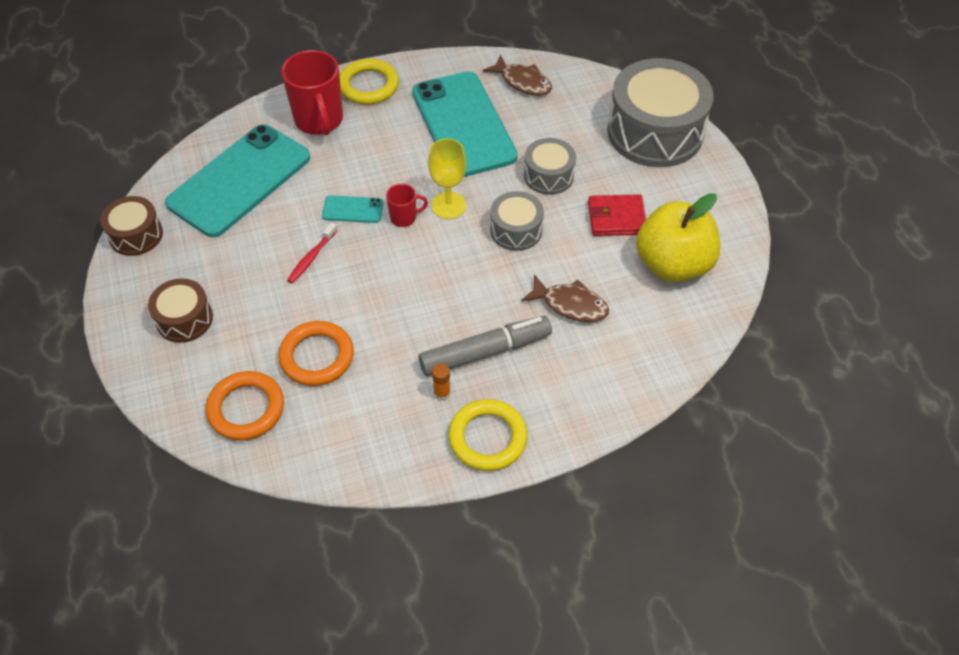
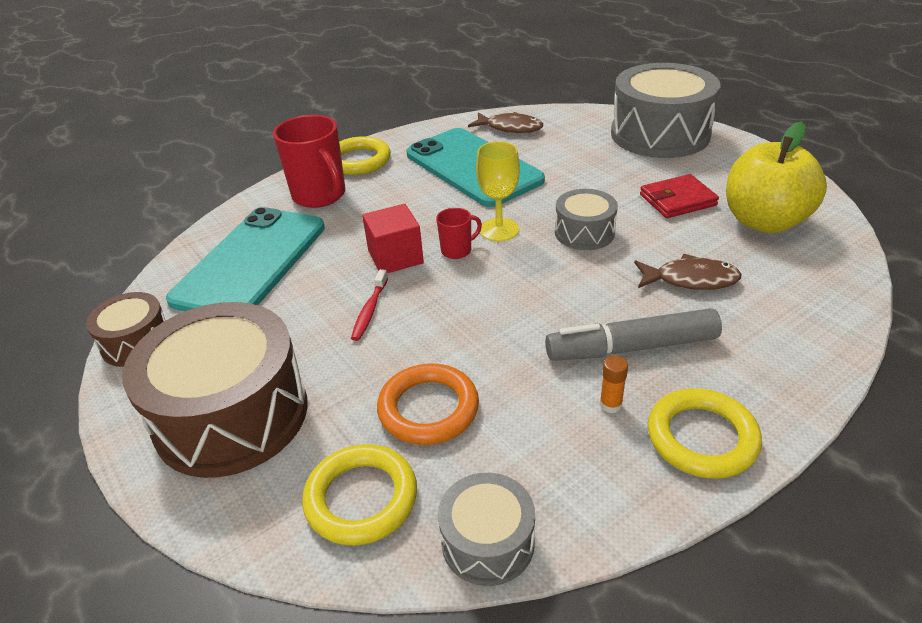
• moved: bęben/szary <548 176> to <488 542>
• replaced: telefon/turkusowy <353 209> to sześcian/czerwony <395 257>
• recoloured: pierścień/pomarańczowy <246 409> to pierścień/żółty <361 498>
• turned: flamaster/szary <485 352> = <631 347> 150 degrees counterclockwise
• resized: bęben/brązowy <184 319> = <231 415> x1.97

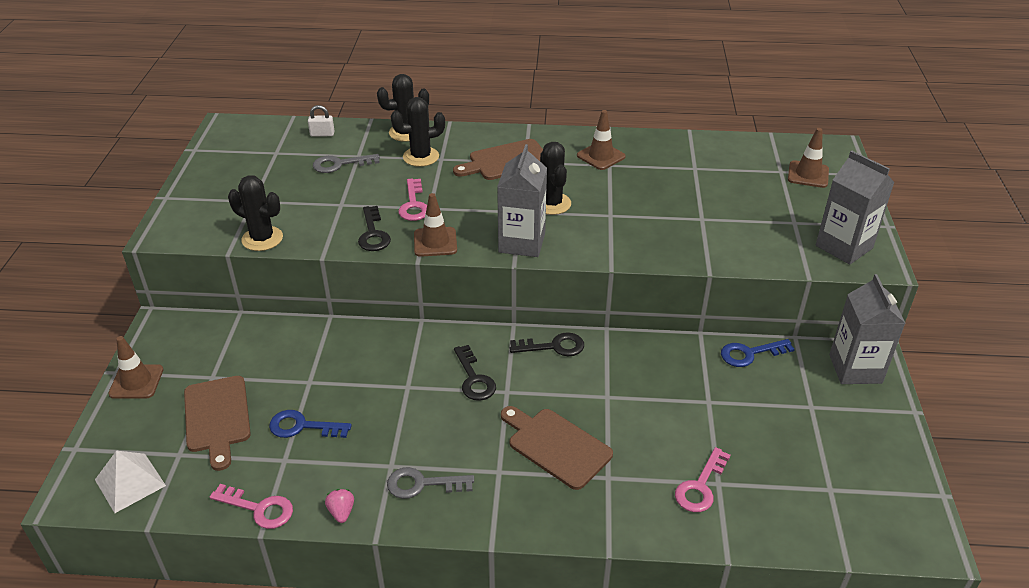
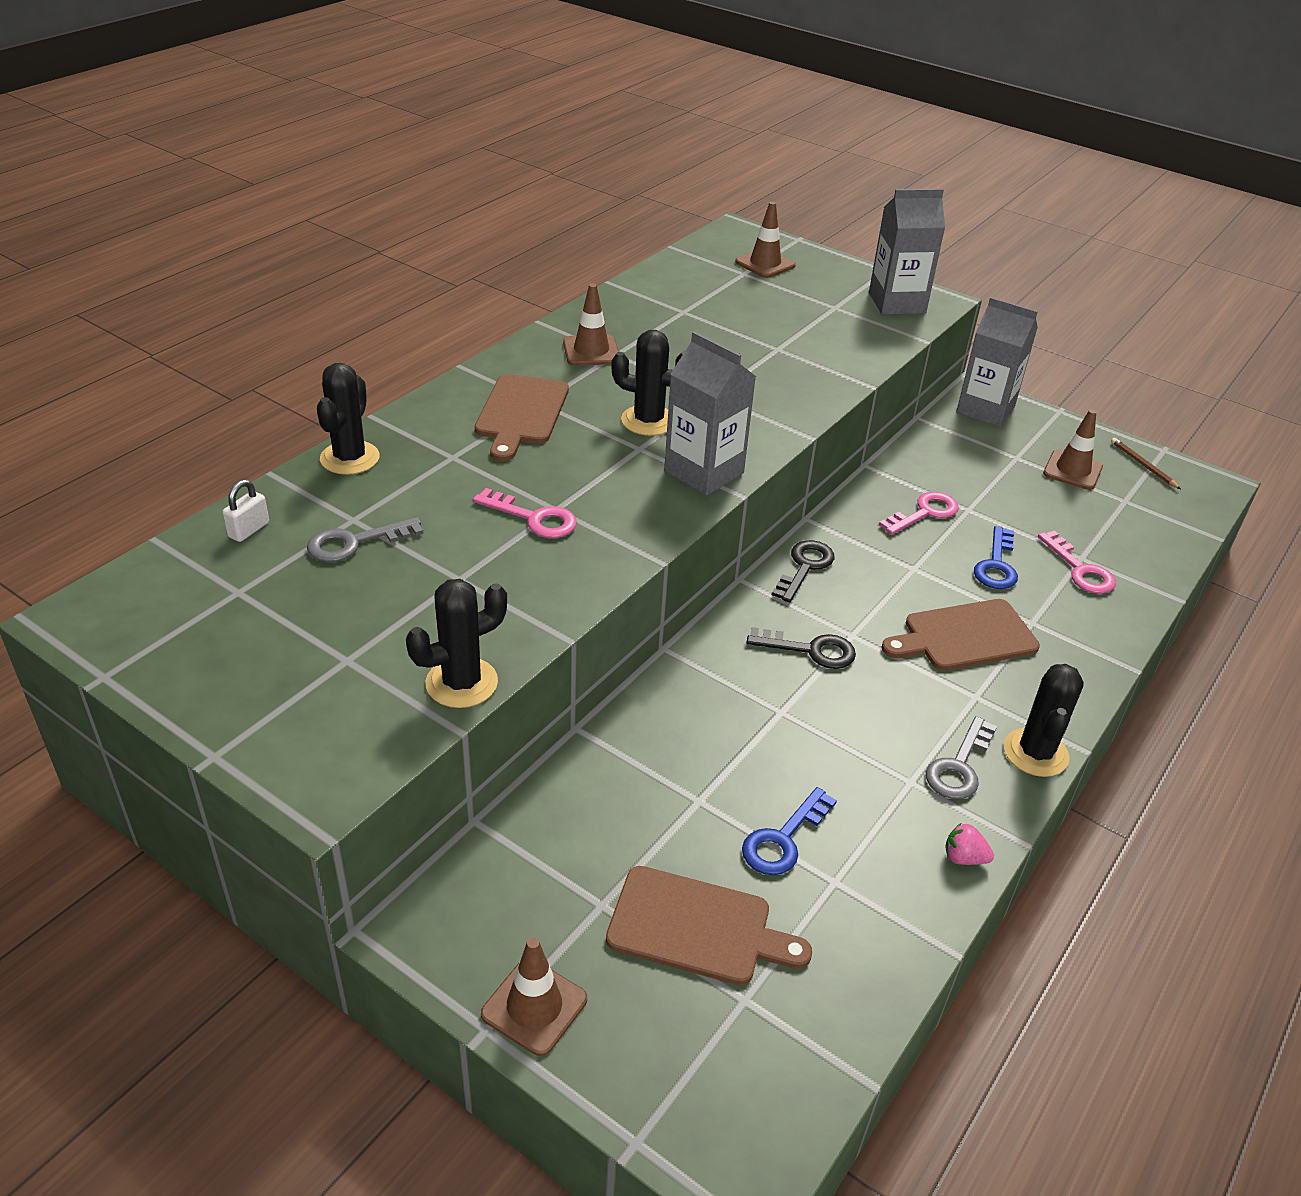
• removed: piramida/biały <130 482>
• removed: klucz/czarny <373 234>
• added: ołówek/brązowy <1143 465>
• moved: klucz/różowy <259 508> to <924 513>
• moved: kaktus/czarny <421 157> to <1035 753>
• moved: pachołek/brązowy <435 242> to <1072 470>
• moved: klucz/niebieski <750 354> to <996 565>
• turned: klucz/szary <340 164> = <355 543> 45 degrees clockwise

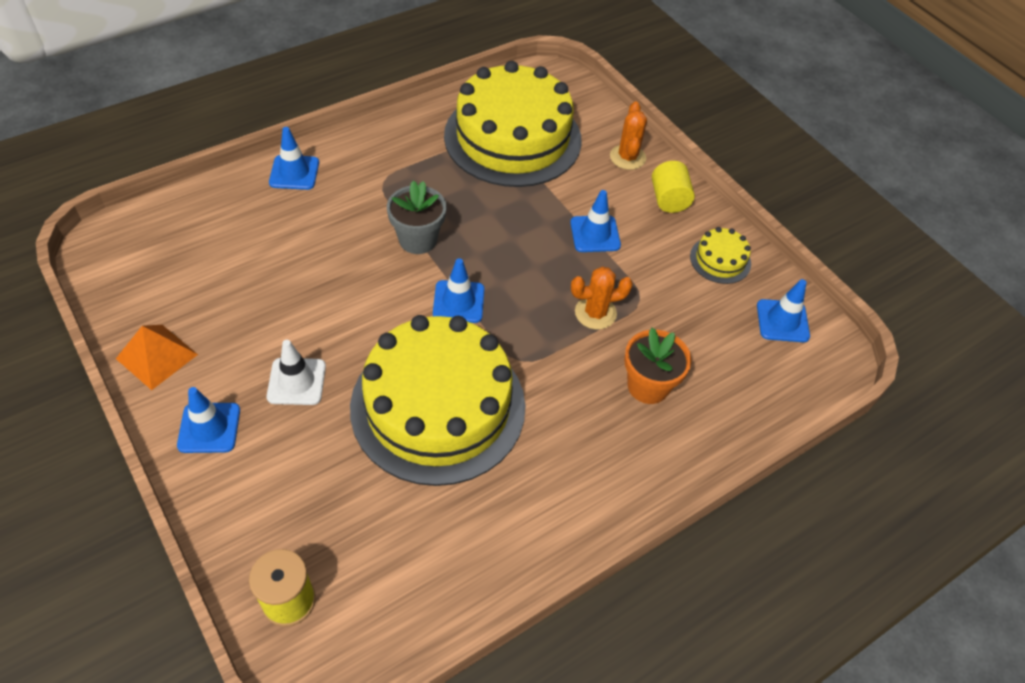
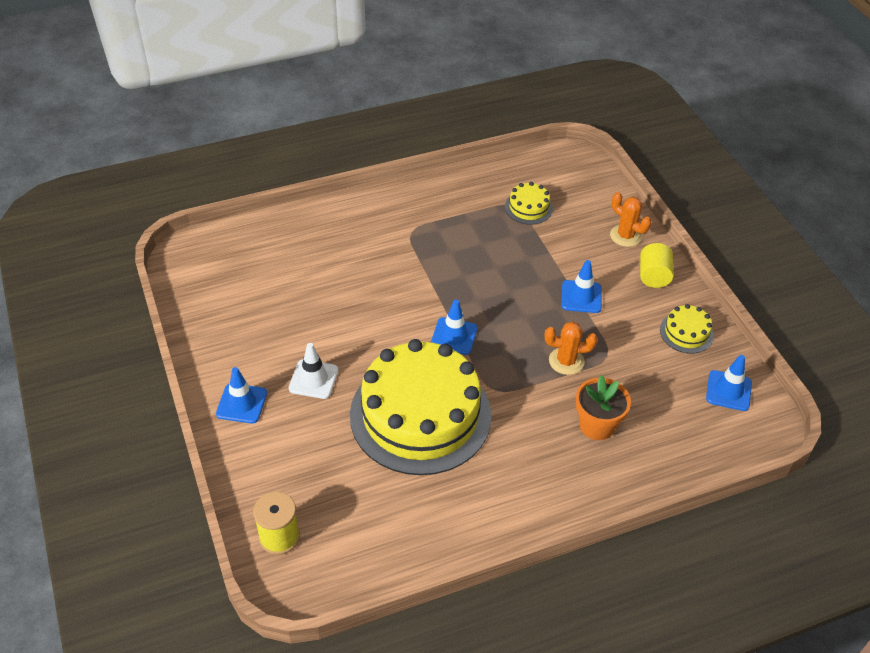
• removed: piramida/pomarańczowy <157 356>
• removed: pachołek/niebieski <294 173>
• removed: doniczka/szary <418 239>
• turned: kaktus/pomarańczowy <627 157> = <625 236> 60 degrees counterclockwise
• resized: tort/żółty <512 138> = <528 207> x0.41

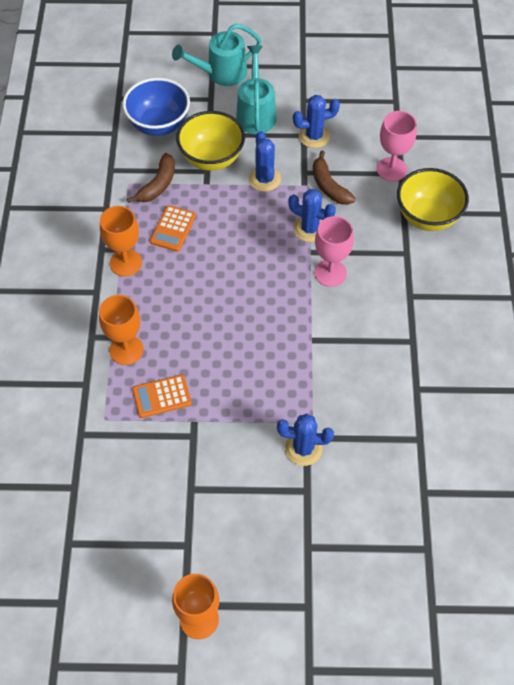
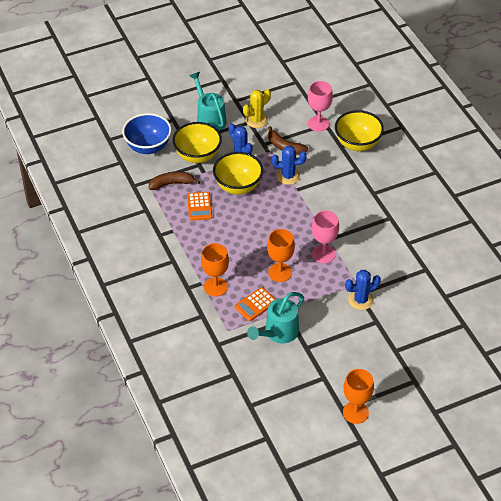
• added: miska/żółty <238 186>
• moved: kielich/pomarańczowy <125 263> to <280 272>
• moved: konewka/turkusowy <221 73> to <278 333>
• moved: kielich/różowy <330 273> to <323 254>
• recoloured: kaktus/niebieski <314 136> to kaktus/żółty <256 120>
• turned: banan/brązowy <158 185> = <172 184> 105 degrees counterclockwise

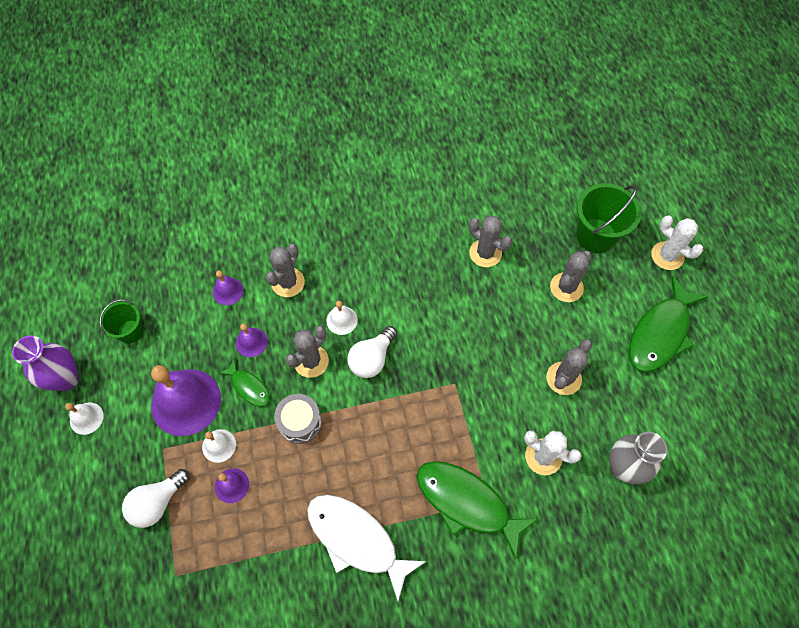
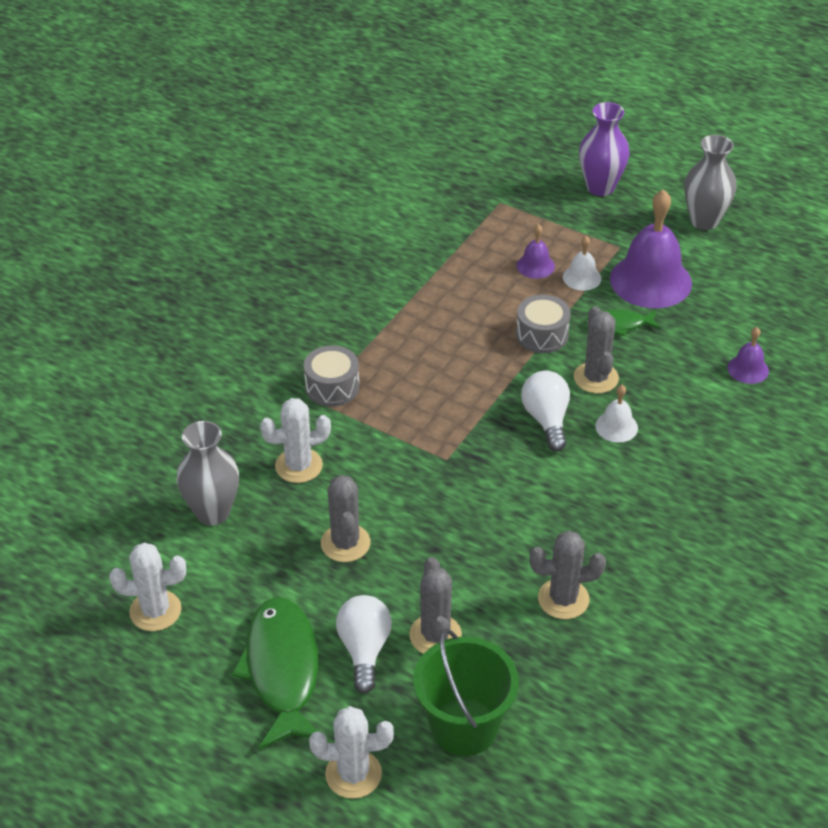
• removed: wiadro/zielony <130 331>
• removed: dzwonek/fioletowy <251 342>
• removed: kaktus/szary <288 282>
• removed: ryba/biały <357 539>
• added: kaktus/biały <155 611>
• moved: wazon/fioletowy <66 379> to <600 187>
• moved: żarówka/biały <157 502> to <364 650>
• replaced: dzwonek/biały <86 418> to wazon/szary <704 221>
• replaced: ryba/zielony <467 503> to bęben/szary <332 387>

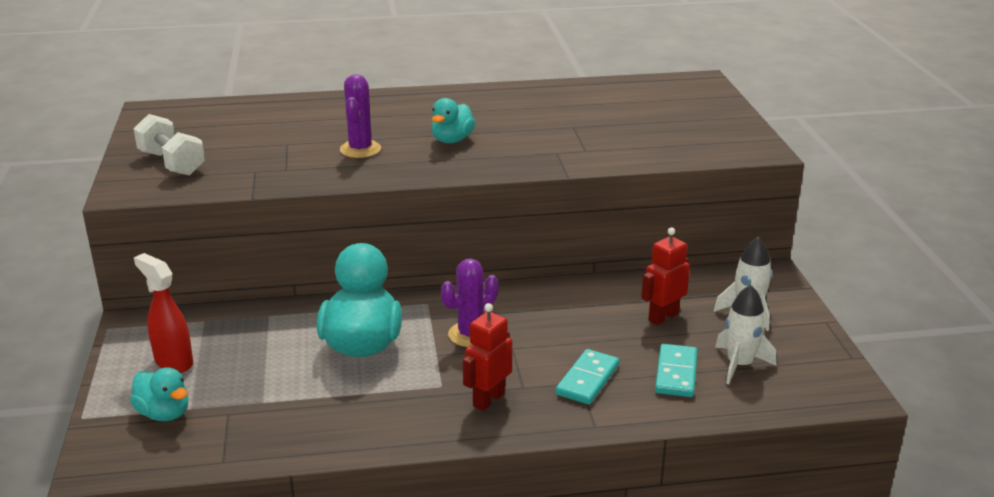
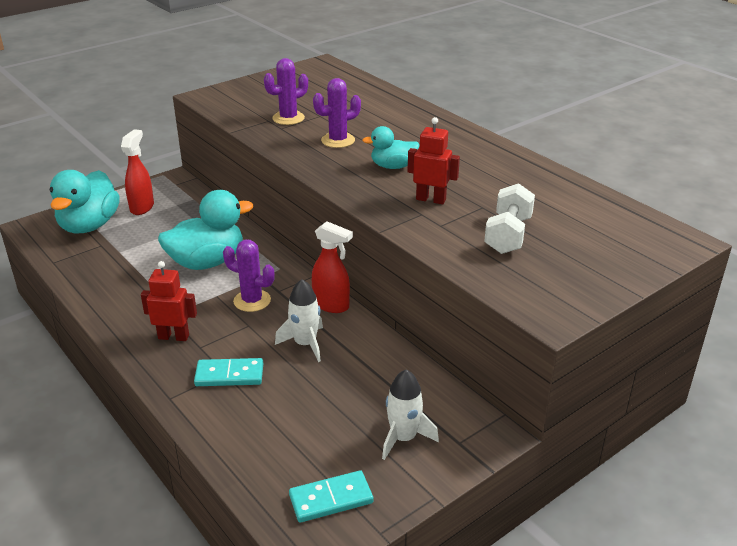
• added: kaktus/fioletowy <288 118>
• added: spryskiwacz/czerwony <331 305>
• moved: hantel/biały <172 163> to <508 235>
• moved: robot/czerwony <663 317> to <431 199>
• moved: kostka domina/turkusowy <676 373> to <331 499>
• moved: rakieta/biały <739 364> to <305 344>
• resized: kaczka/turkusowy <164 413> = <89 225> x1.78

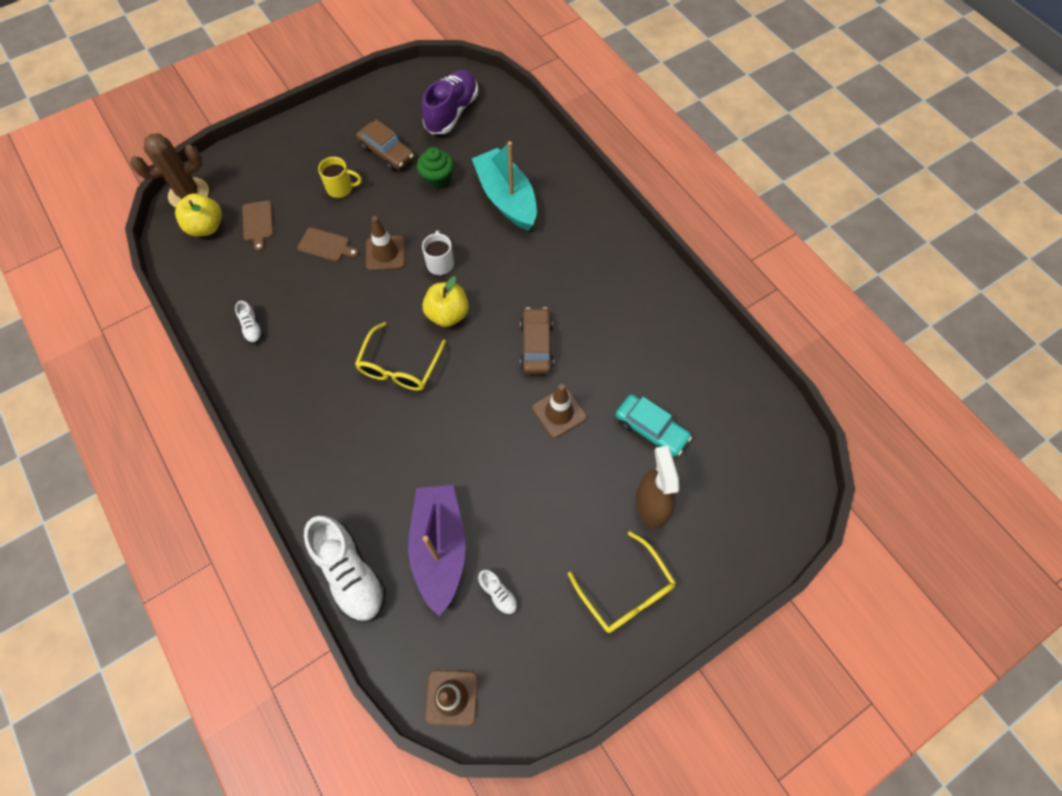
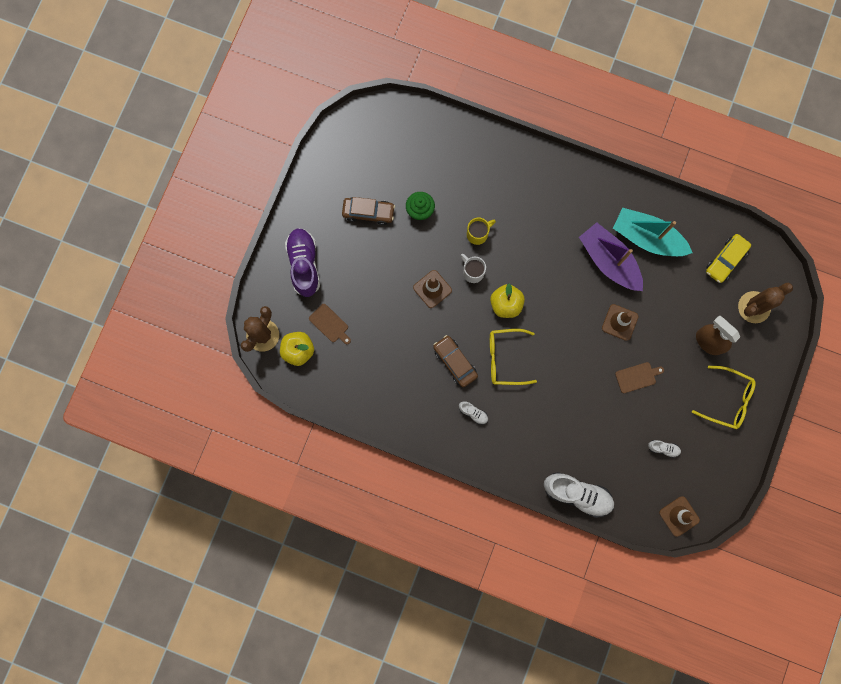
• removed: samochód/turkusowy <651 429>
• added: samochód/żółty <725 260>
• added: kaktus/brązowy <754 307>
• moved: but/biały <252 328> to <473 413>
• moved: deska do krojenia/brązowy <326 245> to <637 377>
• moved: kubek/żółty <341 188> to <478 234>
• moved: łódka/fioletowy <439 548> to <609 261>
• moved: but/fioletowy <452 112> to <304 264>
• moved: łódka/turkusowy <506 198> to <647 238>
• moved: samochód/brązowy <536 345> to <455 362>
• turned: okulary/żółty <399 367> = <505 358> 105 degrees clockwise

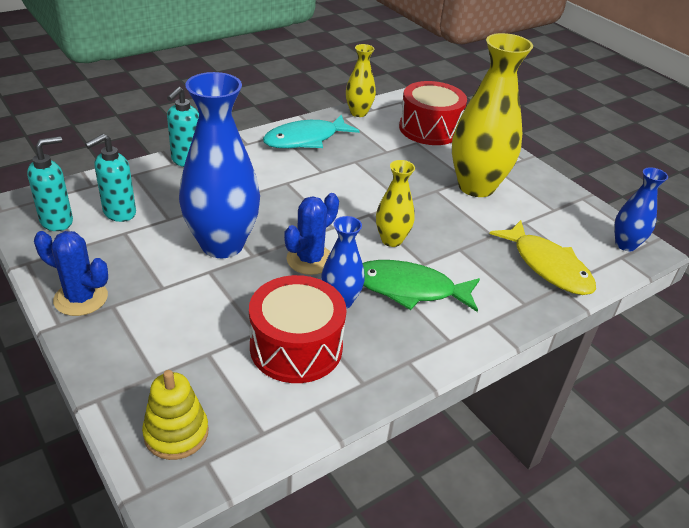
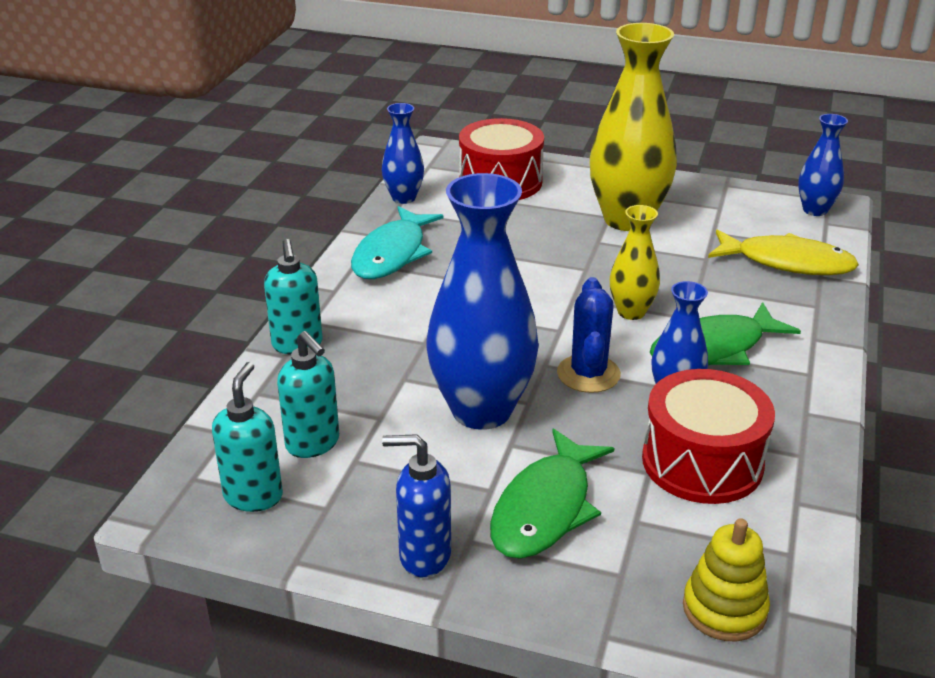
• added: ryba/zielony <545 508>
• replaced: kaktus/niebieski <81 298> to dozownik mydła/niebieski <424 556>
• recoloured: wazon/żółty <358 113> to wazon/niebieski <403 198>
• turned: dozownik mydła/turkusowy <119 213> = <313 444> 45 degrees counterclockwise

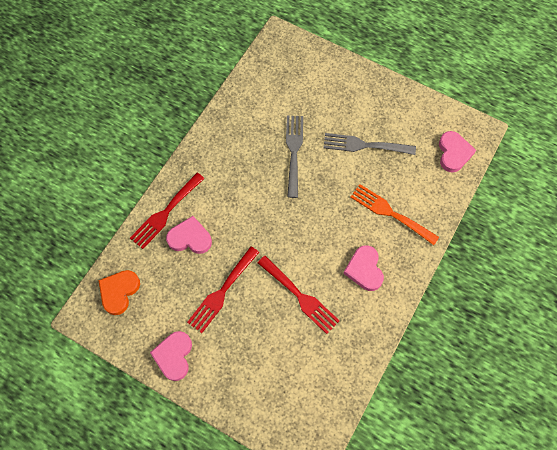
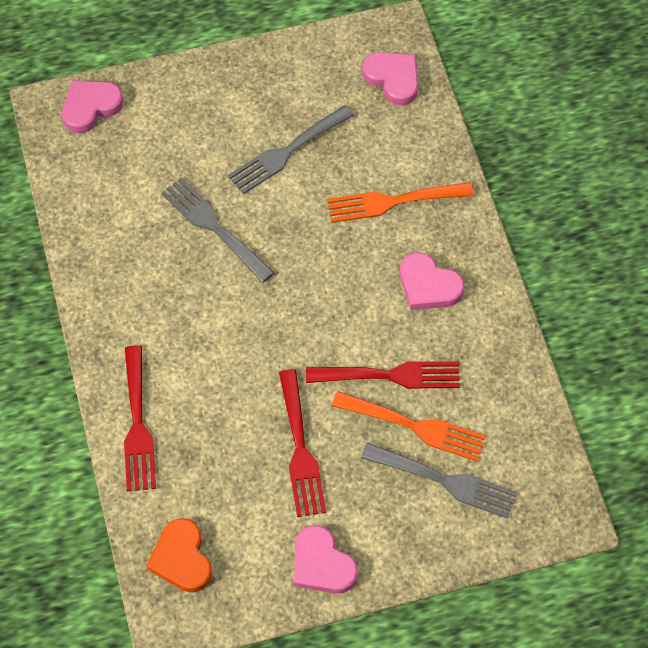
• added: widelec/pomarańczowy <415 426>
• added: widelec/szary <445 481>
• moved: serce/różowy <190 238> to <90 107>

